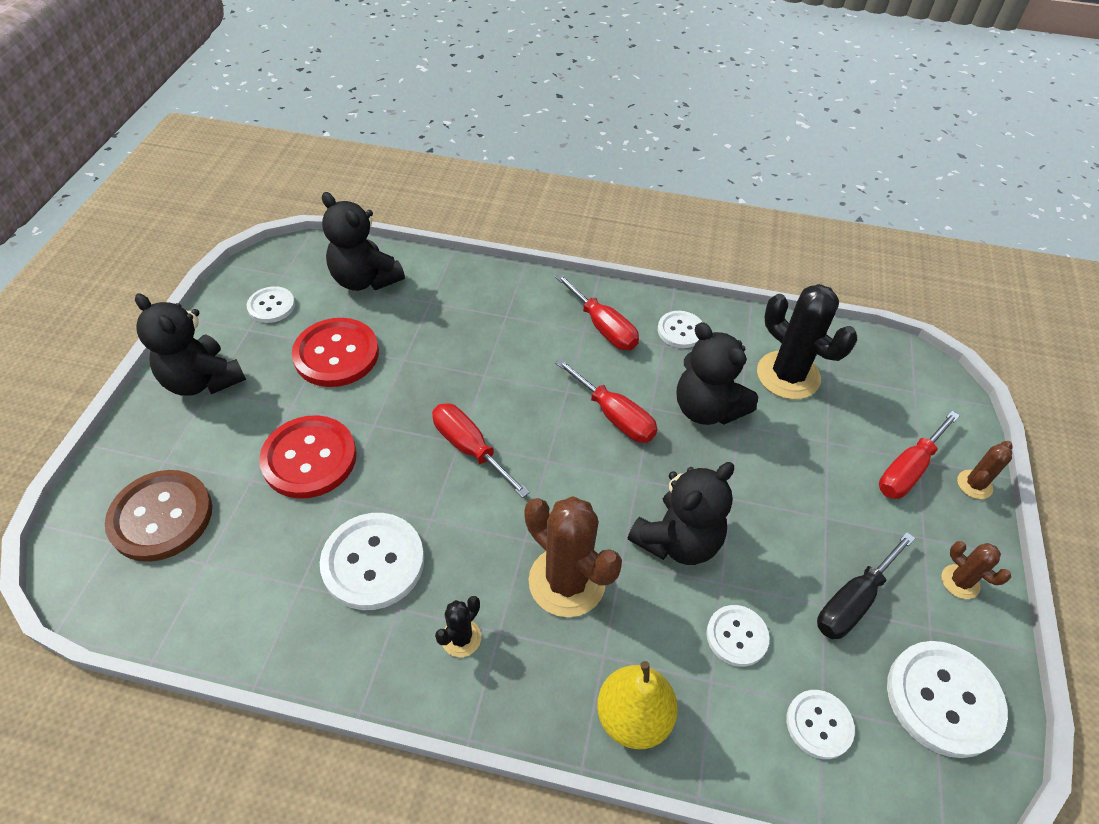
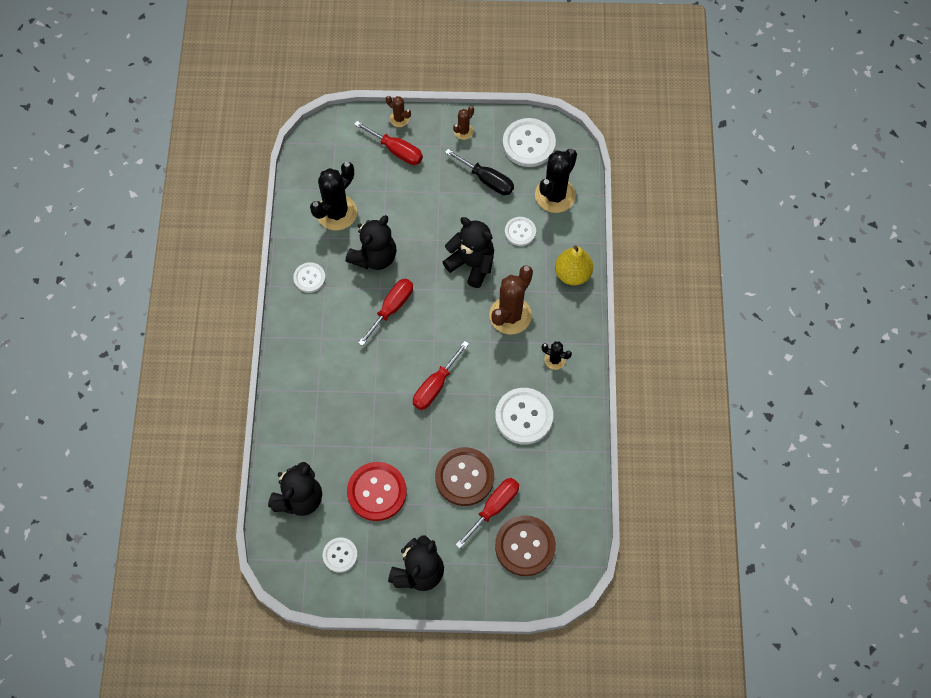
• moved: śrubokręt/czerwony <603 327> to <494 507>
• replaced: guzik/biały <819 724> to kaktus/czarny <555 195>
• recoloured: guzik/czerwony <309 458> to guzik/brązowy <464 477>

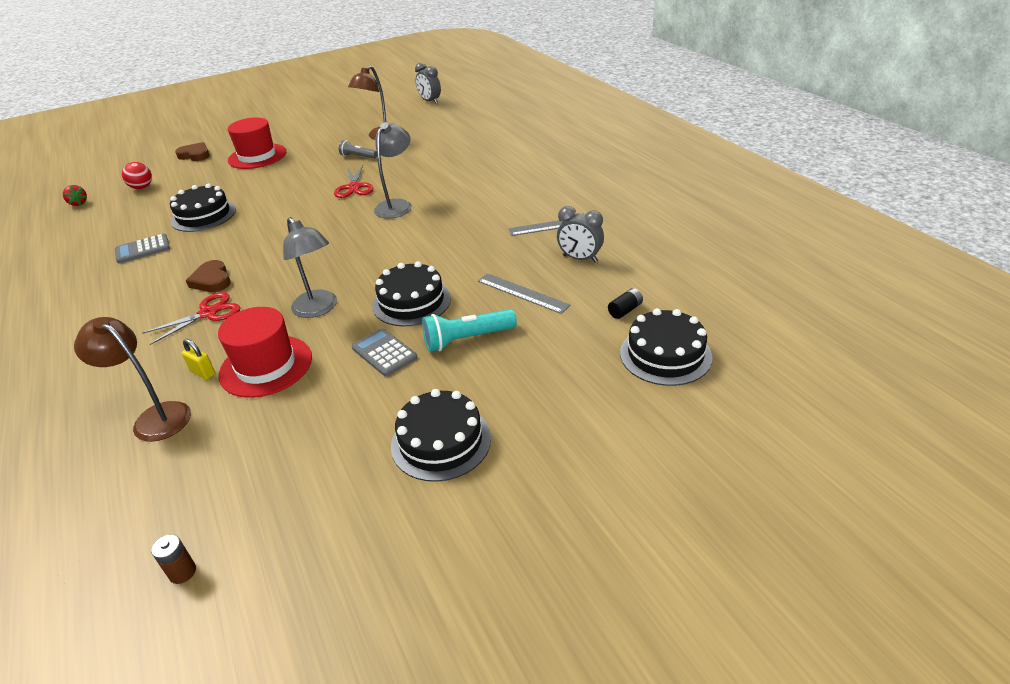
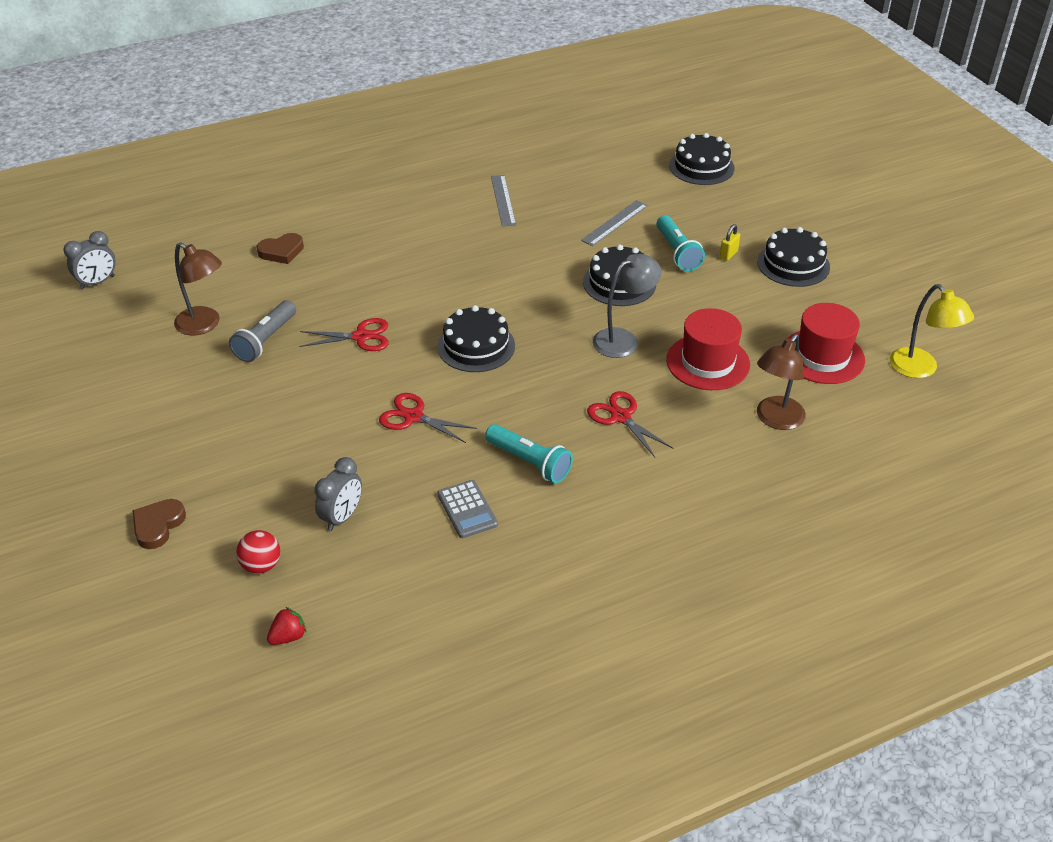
• removed: kalkulator/szary <384 353>
• removed: lampka/szary <397 205>
• removed: bateria/czarny <625 310>
• added: nożyczki/czerwony <413 417>
• added: latarka/turkusowy <529 462>
• moved: tort/czarny <203 215> to <476 346>
• moved: kłódka/żółty <203 373> to <728 254>
• moved: serce/brązowy <212 280> to <281 251>
• moved: kapelusz/czerwony <257 156> to <822 356>
• moved: budzik/szary <580 259> to <342 517>
• replaced: bateria/brązowy <182 572> to lampka/żółty <920 369>
• resized: latarka/szary <358 156> = <265 340> x1.57

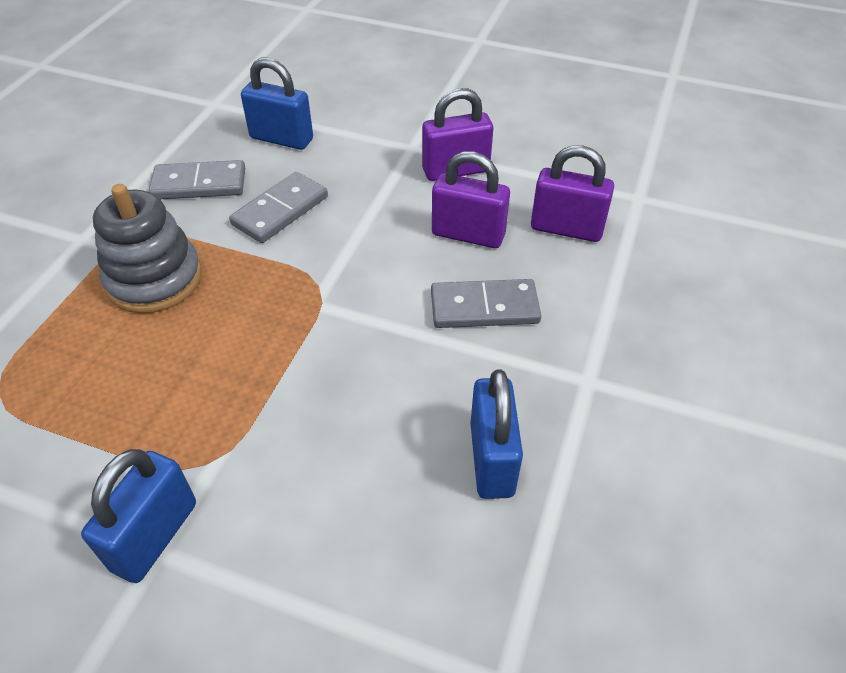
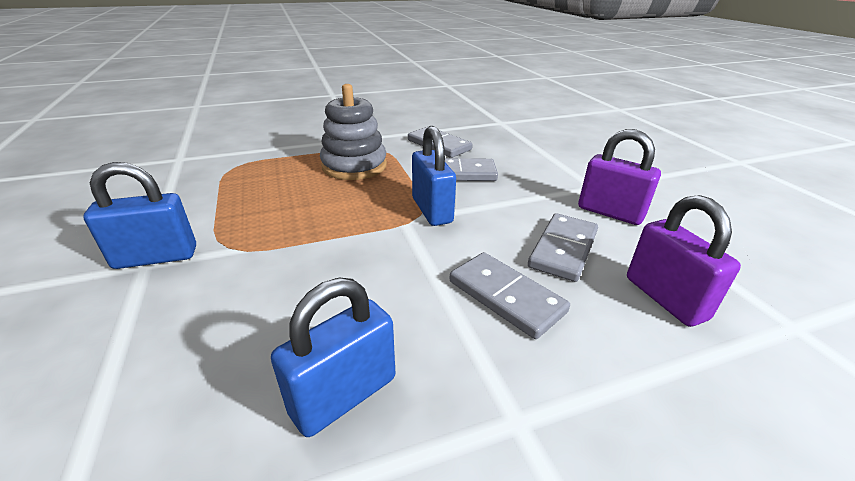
• moved: kłódka/niebieski <281 139> to <432 210>
• replaced: kłódka/fioletowy <468 235> to kostka domina/szary <563 249>

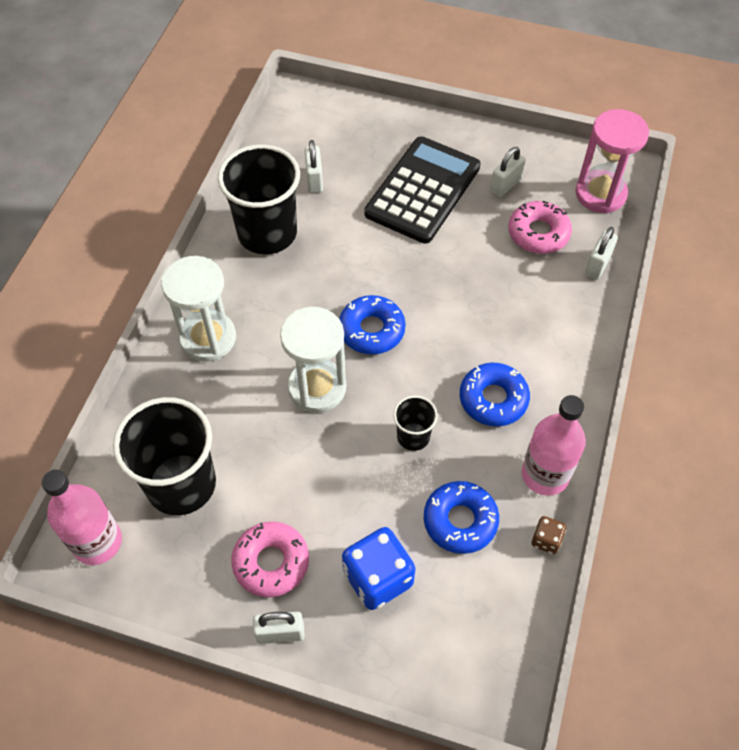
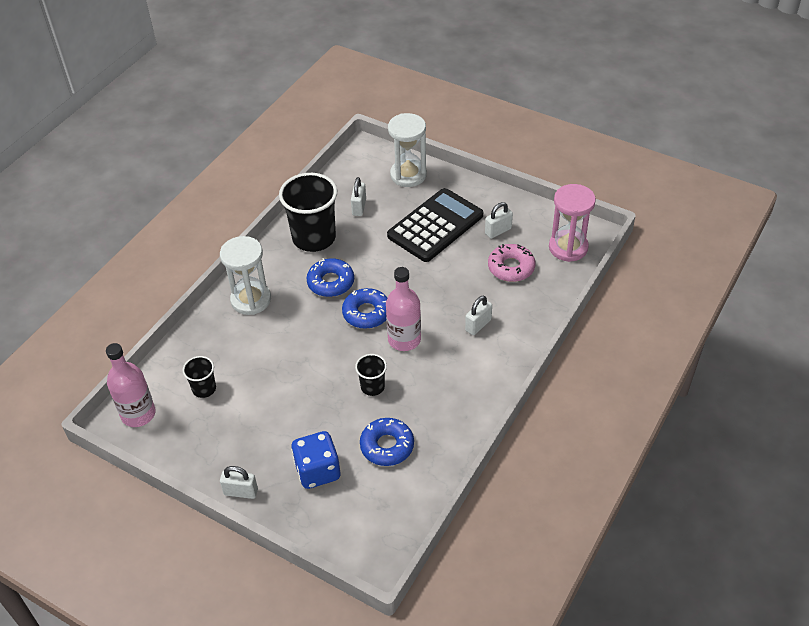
• removed: donut/różowy <271 562>
• removed: kostka do gry/brązowy <546 540>
• moved: klepsydra/biały <317 388> to <408 175>
• moved: donut/niebieski <493 399> to <331 282>
• moved: butelka/różowy <545 474> to <404 339>
• moved: kłódka/biały <597 265> to <478 325>
• resized: szklanka/czarny <181 484> = <204 389> x0.49

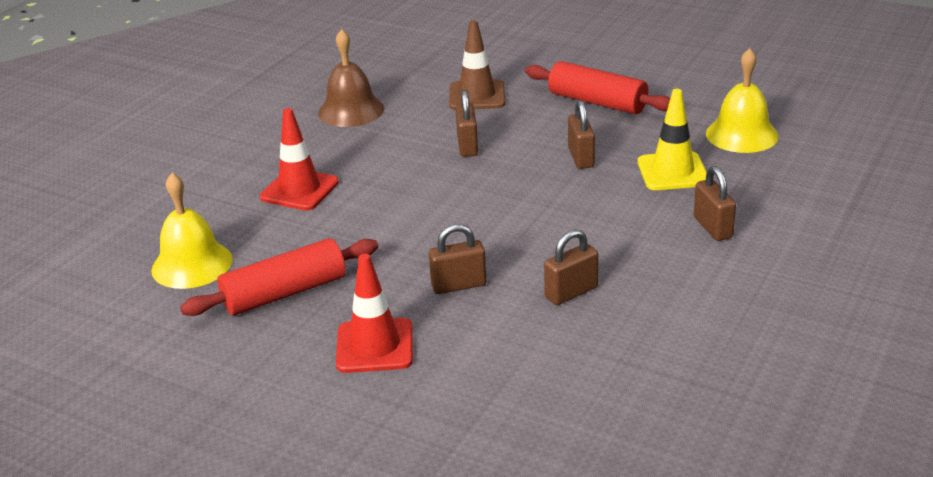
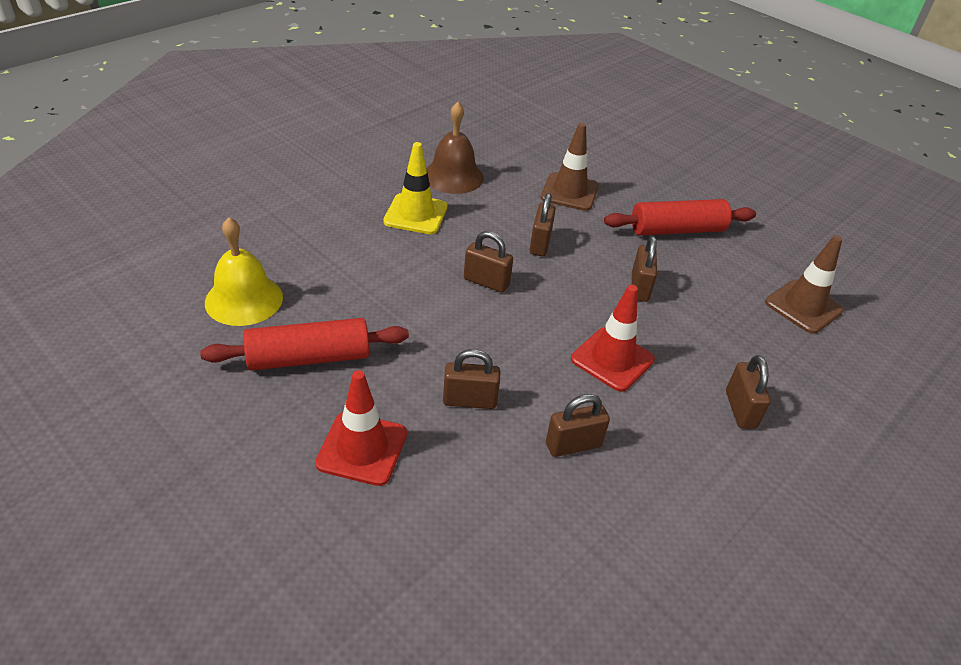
• added: kłódka/brązowy <486 282>
• moved: pachołek/czerwony <299 190> to <612 359>
• moved: pachołek/żółty <672 172> to <415 214>
• replaced: dzwonek/żółty <742 135> to pachołek/brązowy <803 307>
• turned: wałek do ciasta/czerwony <597 102> = <677 230> 60 degrees counterclockwise

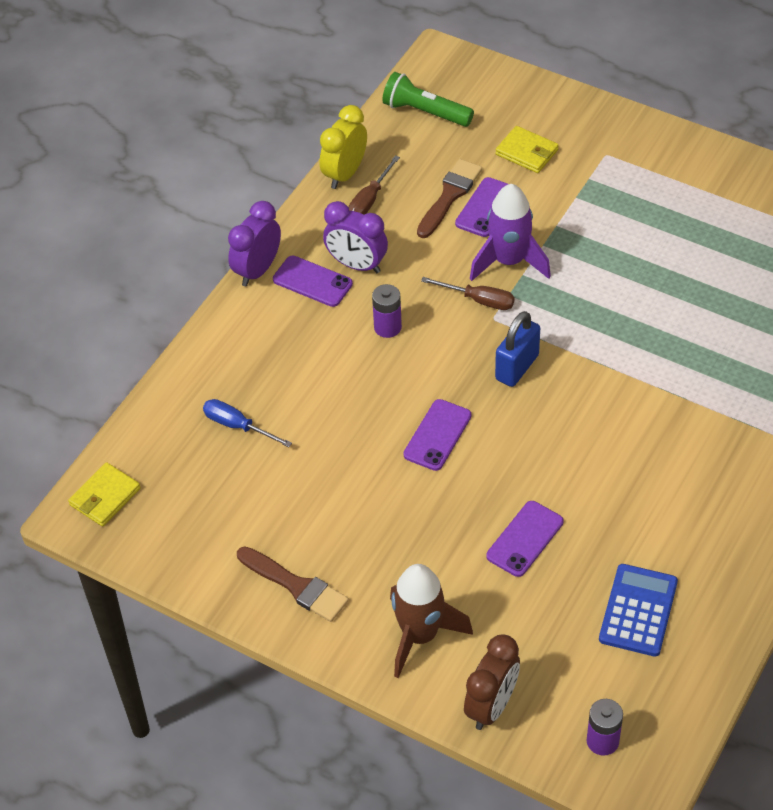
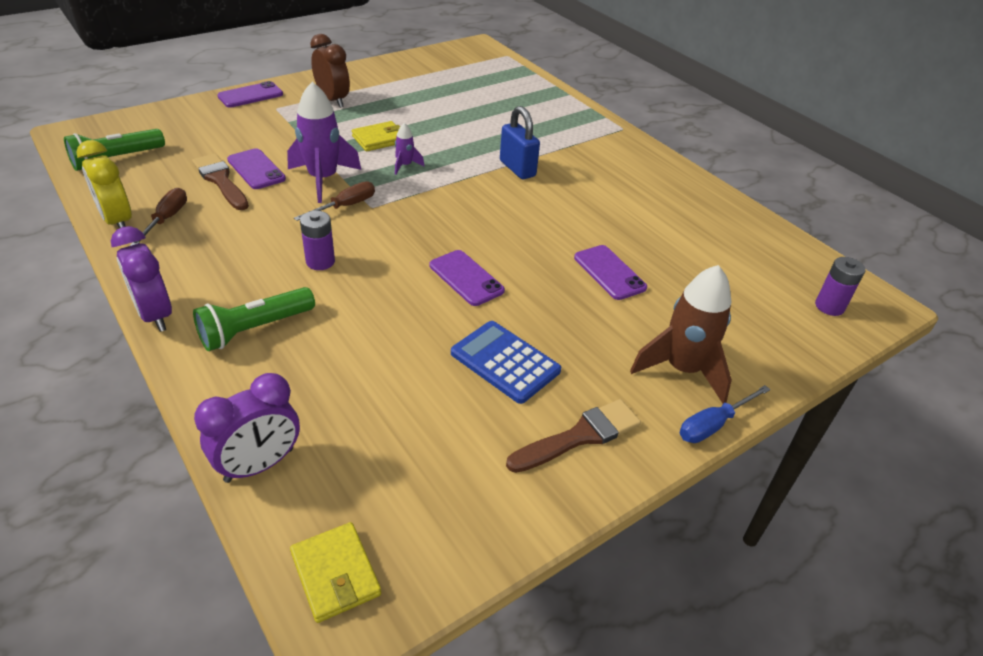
• added: latarka/zielony <254 329>
• added: rakieta/fioletowy <405 166>
• moved: śrubokręt/niebieski <237 426> to <713 425>
• moved: telefon/fioletowy <312 282> to <250 95>
• moved: budzik/fioletowy <356 265> to <259 465>
• moved: budzik/brązowy <491 706> to <333 100>
• moved: portfel/żółty <526 152> to <379 139>
• moved: kłódka/niebieski <517 367> to <517 169>
• moved: kalkulator/niebieski <638 610> to <505 362>
• turned: śrubokręt/brązowy <369 200> = <166 219> 135 degrees counterclockwise

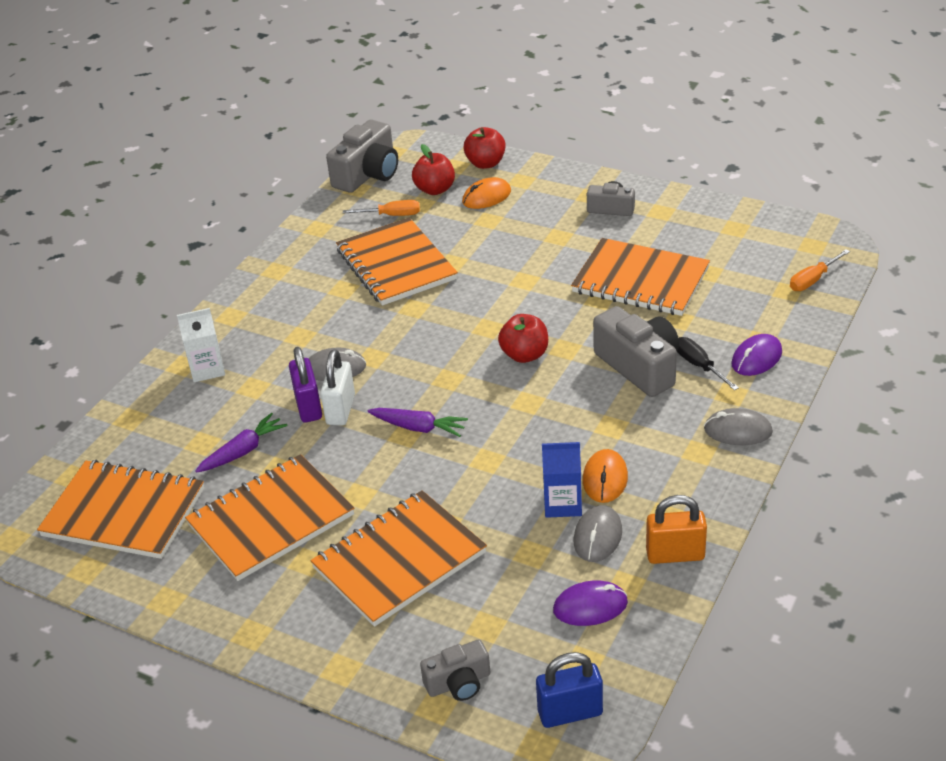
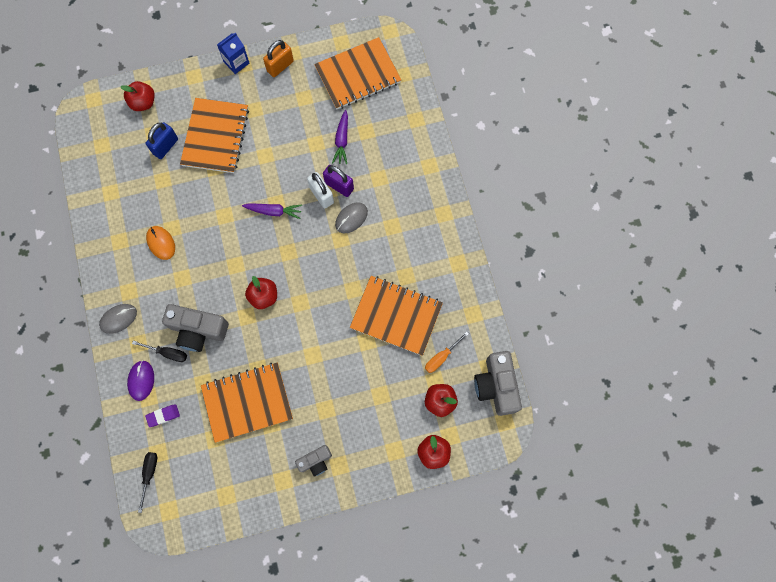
• removed: karton mleka/biały <207 369>
• removed: zeszyt/pomarańczowy <271 520>
• removed: myszka/pomarańczowy <486 197>
• removed: myszka/fioletowy <590 606>
• removed: myszka/szary <597 536>
• added: gumka do mazania/fioletowy <163 416>
• moved: kłódka/niebieski <570 712> to <165 146>
• moved: karton mleka/niebieski <562 504> to <236 62>
• moved: kłódka/pomarańczowy <675 554> to <280 66>
• replaced: aparat fotograficzny/szary <458 683> to jabłko/czerwony <143 102>
• recoloured: śrubokręt/pomarańczowy <813 280> to śrubokręt/czarny <149 474>
• turned: marchewka/fioletowy <418 427> = <274 211> 150 degrees counterclockwise

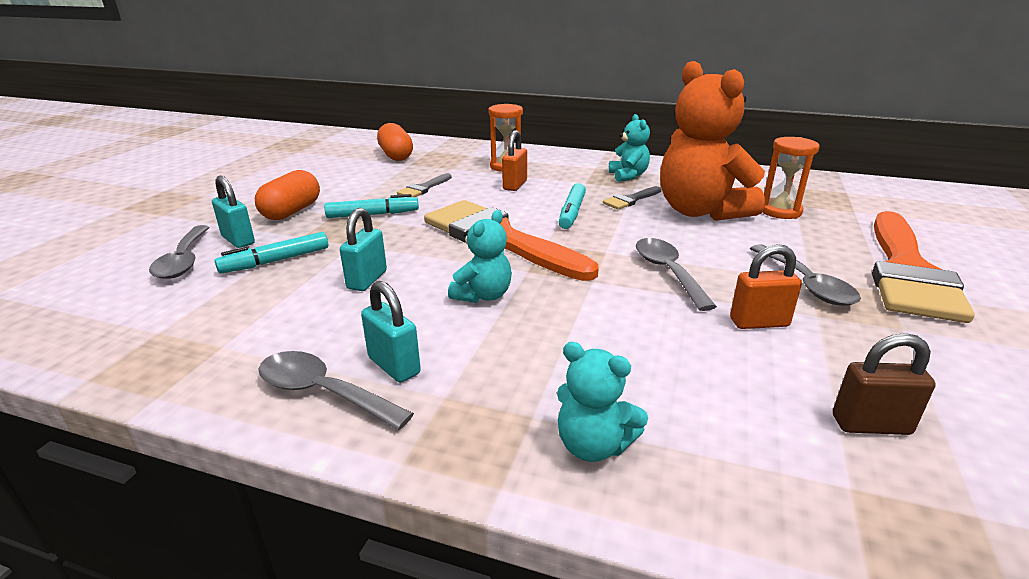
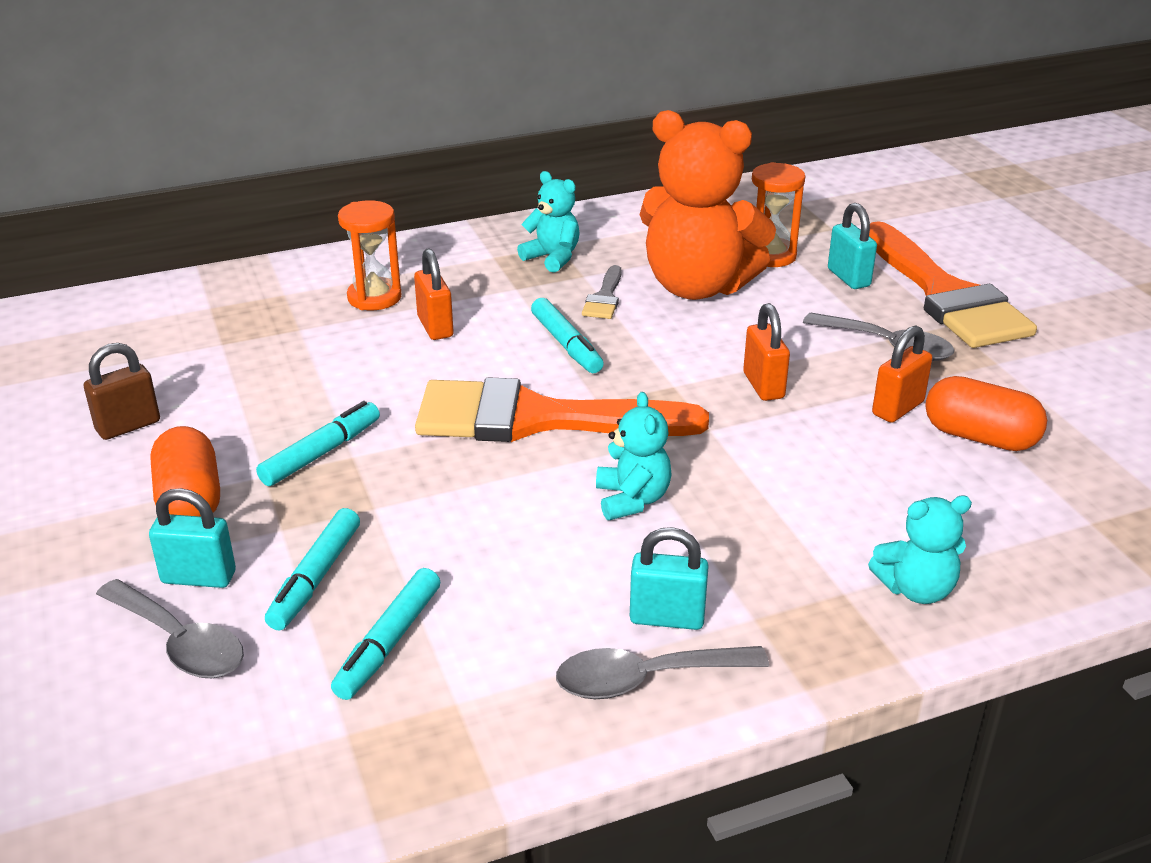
• removed: pędzel/szary <423 188>
• added: flamaster/turkusowy <389 643>
• moved: kłódka/turkusowy <367 280> to <848 278>
• moved: kapsułka/pomarańczowy <396 156> to <979 437>
• moved: kłódka/brązowy <871 425> to <128 426>
• replaced: łyżka/szary <668 272> to kłódka/pomarańczowy <763 386>

